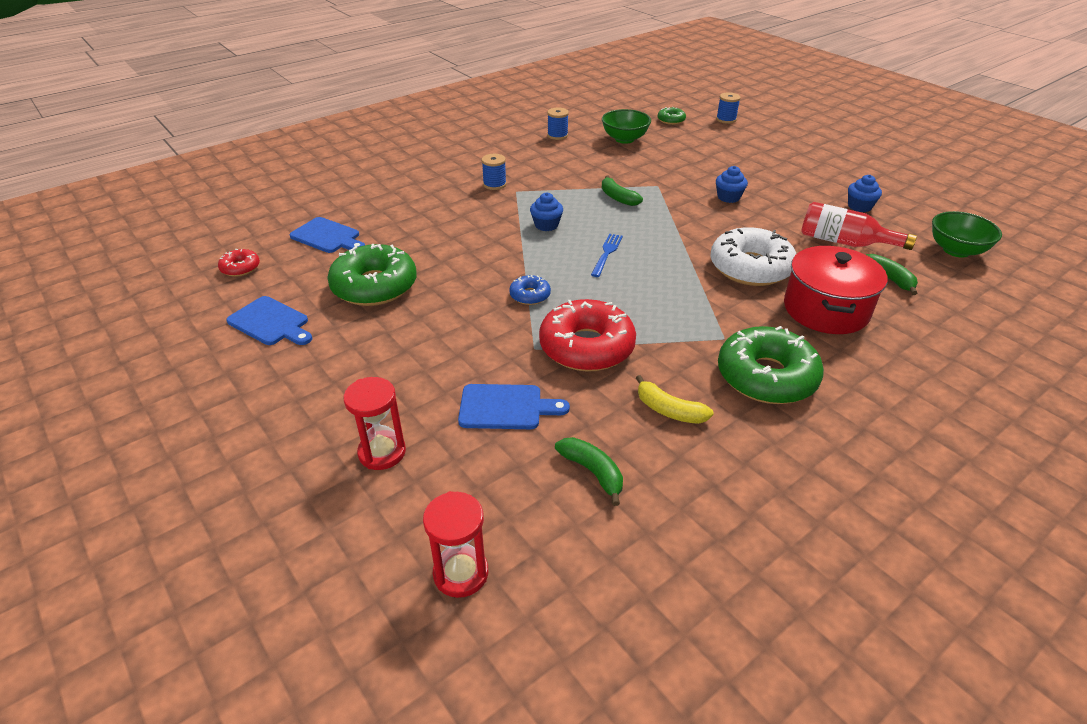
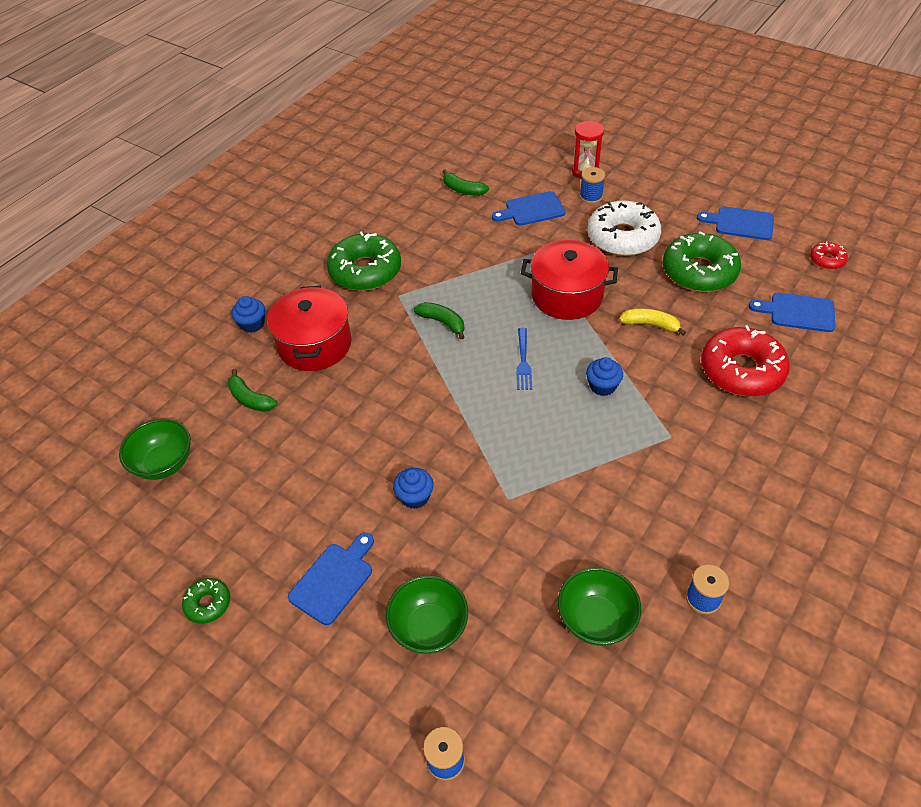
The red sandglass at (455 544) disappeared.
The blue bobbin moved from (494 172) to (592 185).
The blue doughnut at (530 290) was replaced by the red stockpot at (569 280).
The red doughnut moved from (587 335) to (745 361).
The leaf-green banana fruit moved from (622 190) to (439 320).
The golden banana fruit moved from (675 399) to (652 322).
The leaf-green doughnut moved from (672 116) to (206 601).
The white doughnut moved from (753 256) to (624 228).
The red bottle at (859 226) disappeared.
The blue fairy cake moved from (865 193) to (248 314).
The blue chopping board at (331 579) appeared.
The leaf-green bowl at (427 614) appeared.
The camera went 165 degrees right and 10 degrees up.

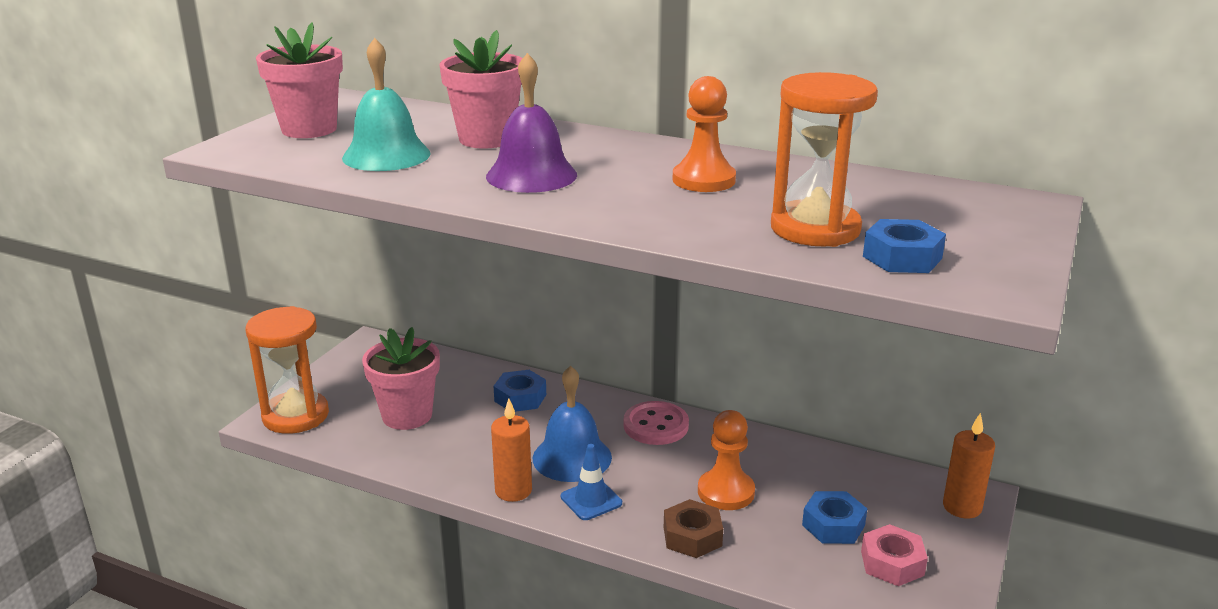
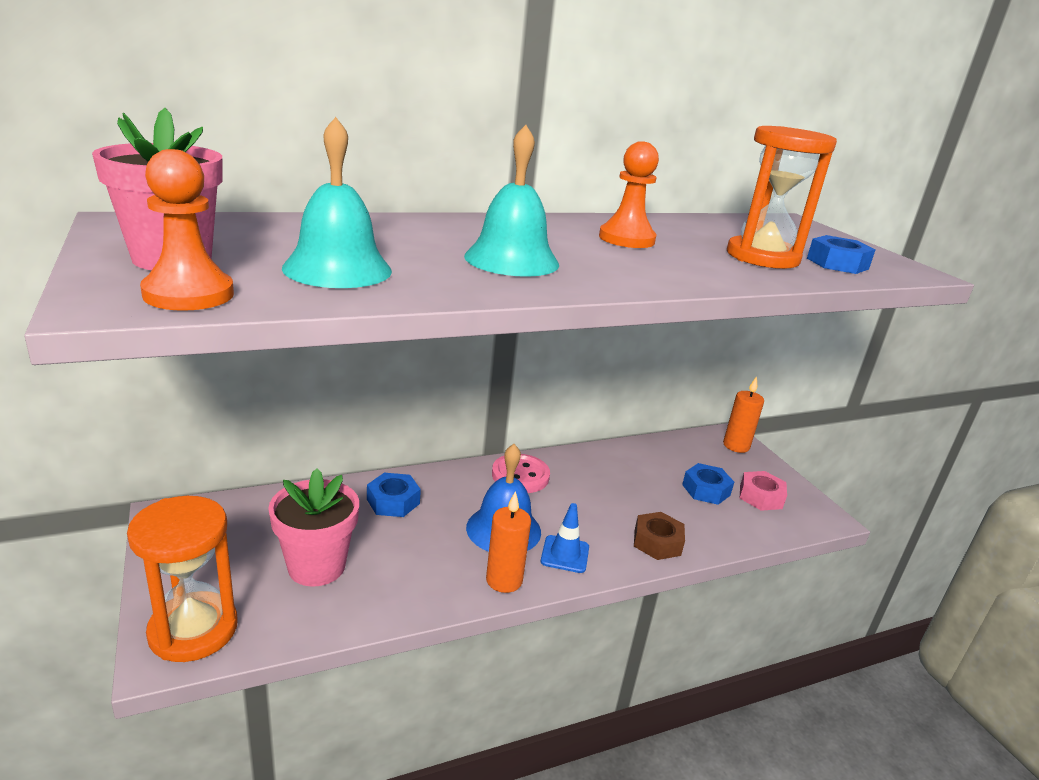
The rose-pink potted plant at (481 89) disappeared.
The purple bell at (531 123) became the teal bell at (511 201).
The orange pawn moved from (726 460) to (187 230).
The camera went 50 degrees left and 0 degrees up.

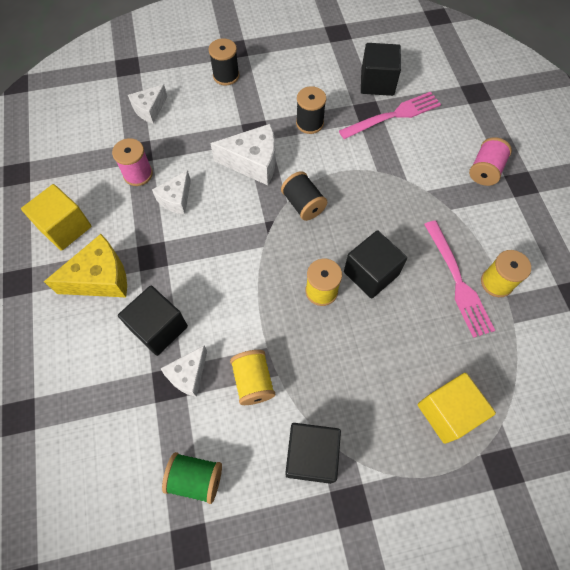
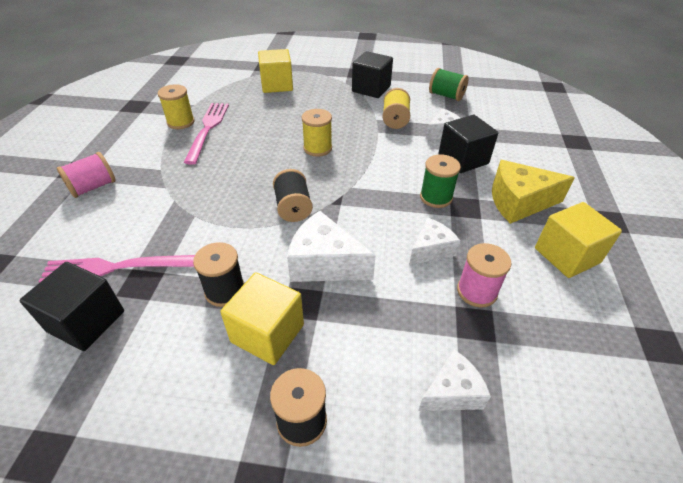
The ebony block at (375 264) disappeared.
The golden block at (262 318) appeared.
The leaf-green bobbin at (440 181) appeared.
The camera went 160 degrees left and 20 degrees down.

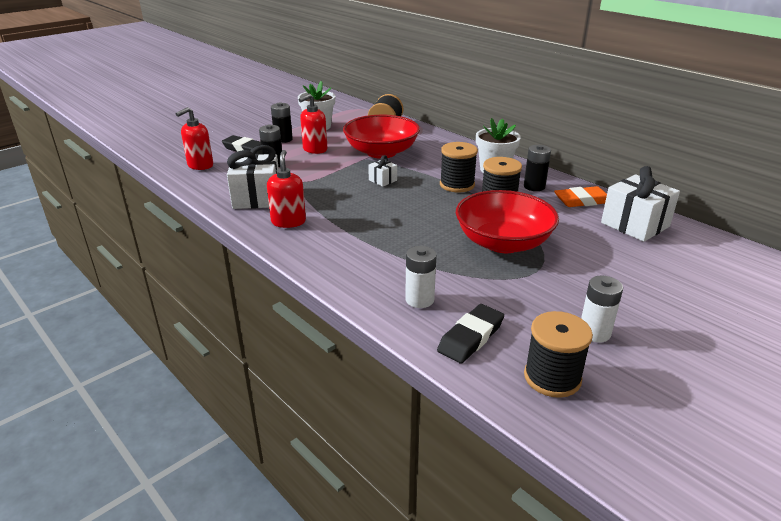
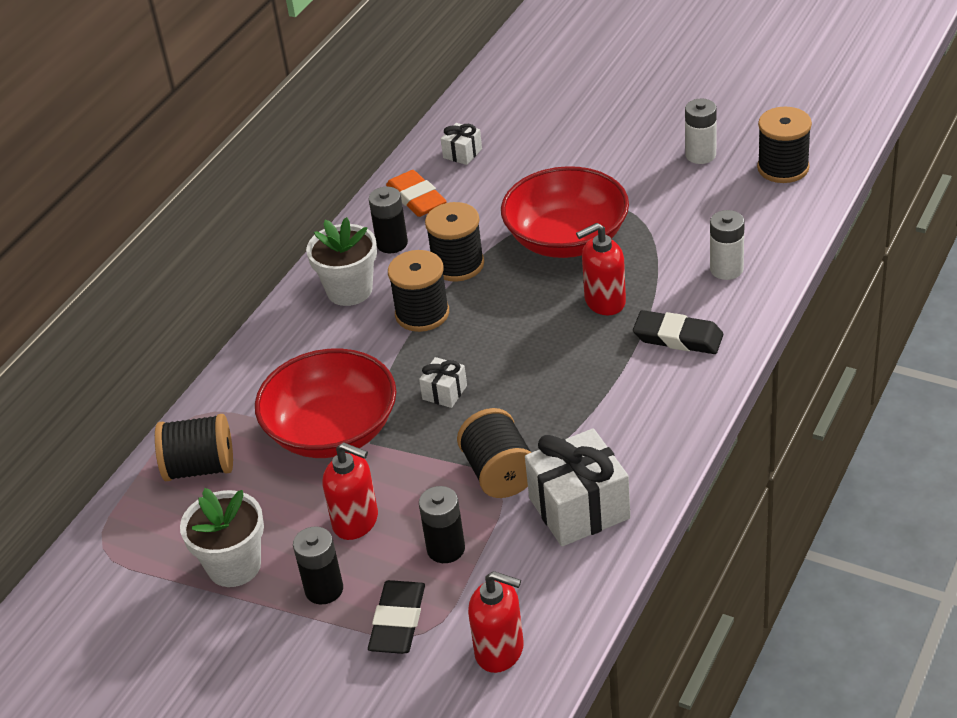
The red soap pump moved from (286 189) to (601 269).
The ebony gum eraser moved from (470 334) to (678 332).
The white gift at (640 204) changed to 0.49 times the size.
The ebony bobbin at (494 453) appeared.
The camera went 105 degrees left and 10 degrees up.

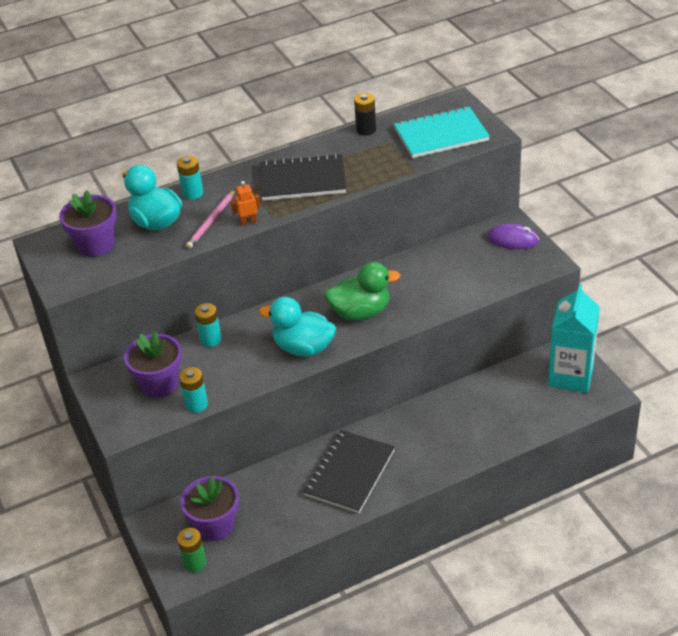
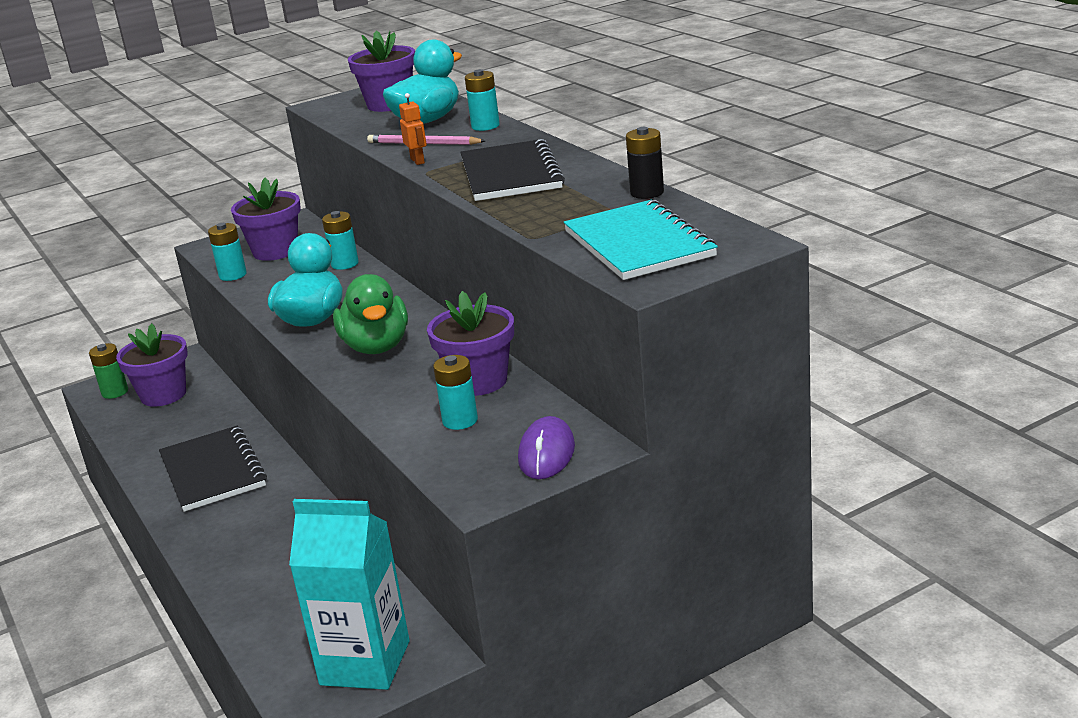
The ebony notepad at (349 471) turned 45 degrees clockwise.
The purple potted plant at (470 343) appeared.
The teal power cell at (455 392) appeared.
The camera went 85 degrees right and 15 degrees down.

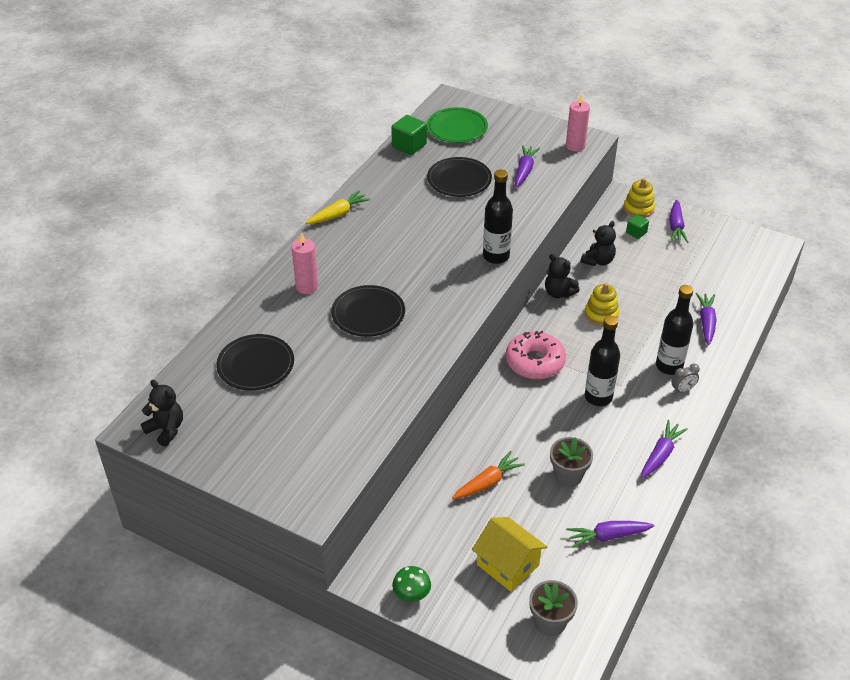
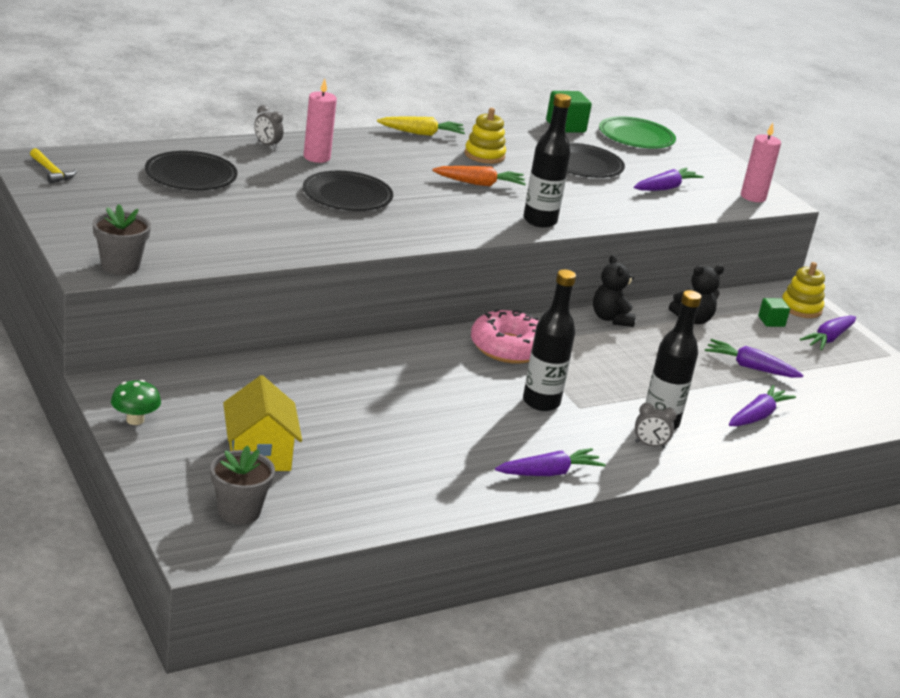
The ebony teddy bear at (162 413) was replaced by the golden hammer at (53 166).
The orange carrot moved from (488 475) to (479 176).
The ash-grey potted plant moved from (571 462) to (122 239).
The purple carrot moved from (610 534) to (754 358).
The golden stacking rings moved from (602 304) to (485 136).
The ash-grey alarm clock at (269 127) appeared.
The camera went 30 degrees right and 15 degrees down.

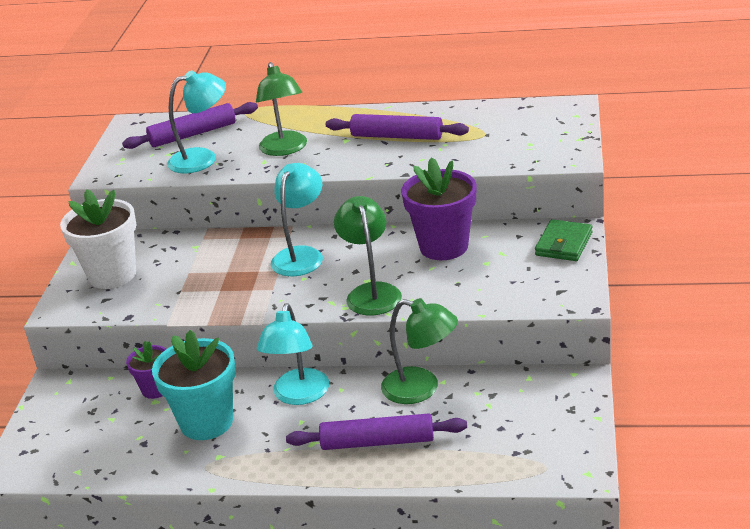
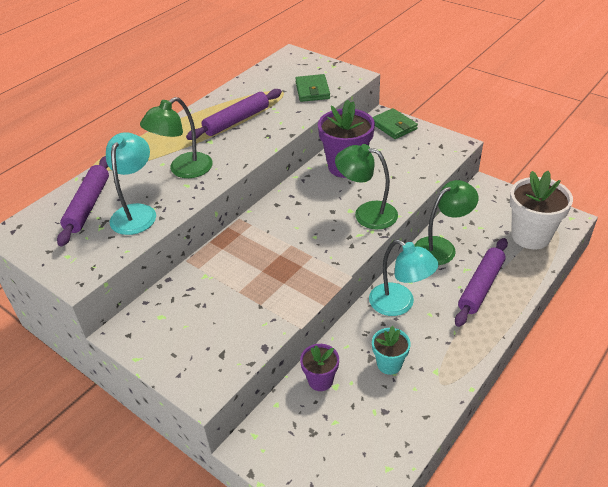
The white potted plant moved from (98 239) to (541 210).
The teal potted plant at (194 385) changed to 0.55 times the size.
The leaf-green reading lamp at (281 109) turned 120 degrees clockwise.
The teal reading lamp at (297 219) disappeared.
The leaf-green card wallet at (312 88) appeared.
The camera went 60 degrees left and 10 degrees up.

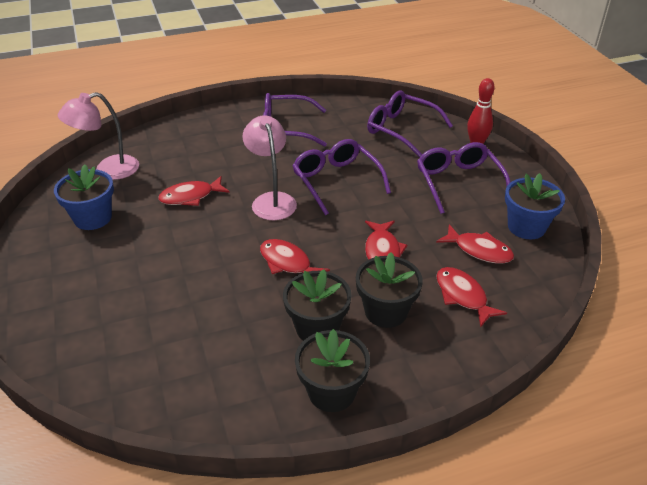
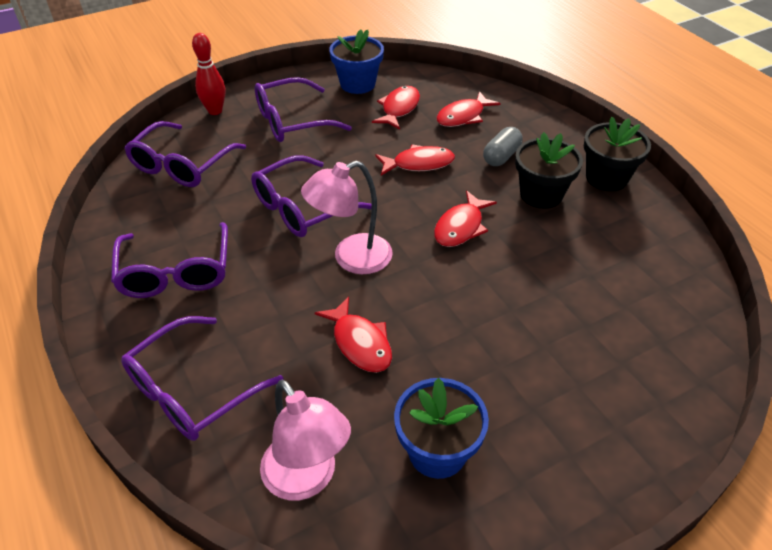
The ebony potted plant at (389 290) was replaced by the ash-grey pill shape at (503 146).
The purple spectacles at (202 378) appeared.
The camera went 100 degrees left and 5 degrees up.

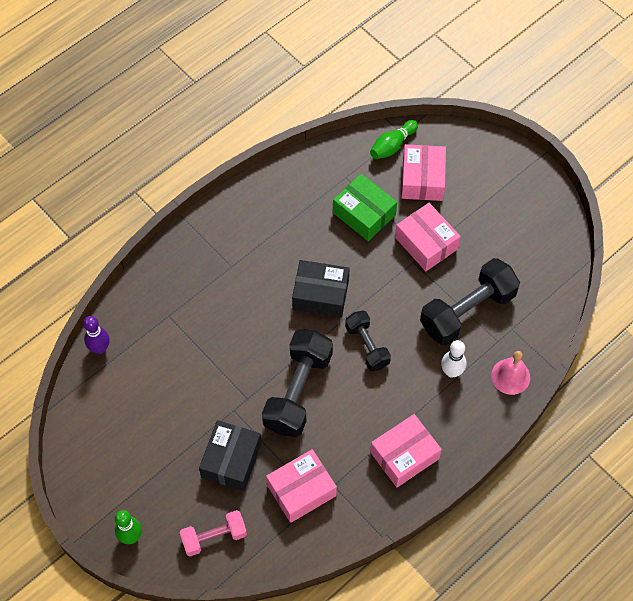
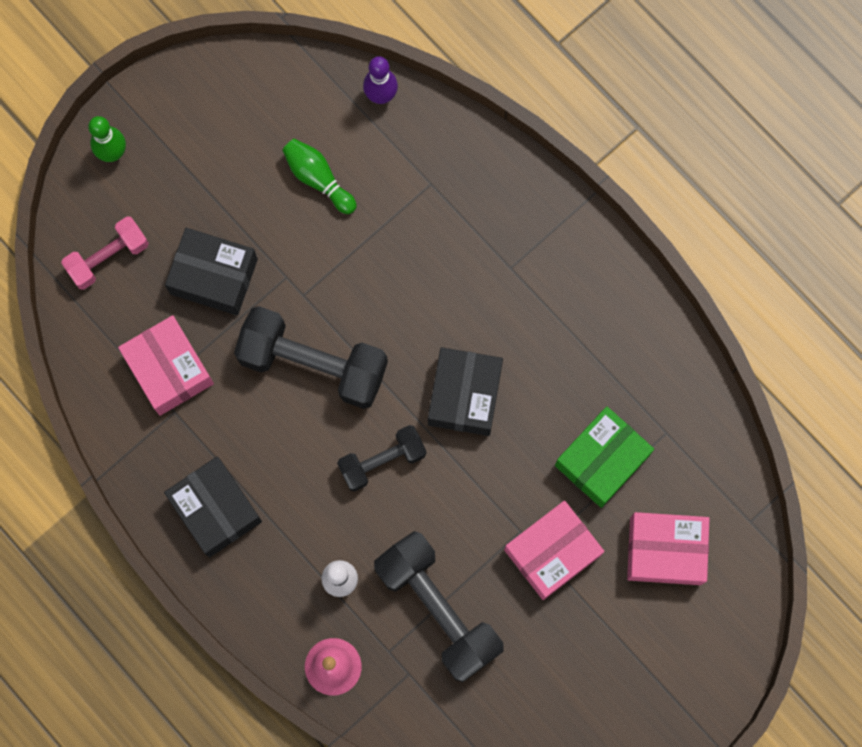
The rose-pink dumbbell at (213 533) turned 75 degrees clockwise.
The leaf-green tenpin moved from (394 139) to (319 176).
The rose-pink package at (406 450) became the ebony package at (213 506).
The camera went 90 degrees right and 15 degrees up.

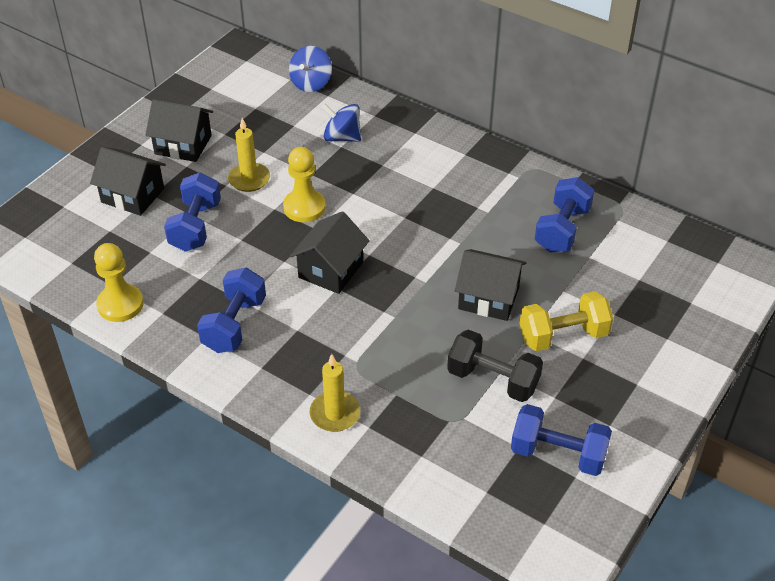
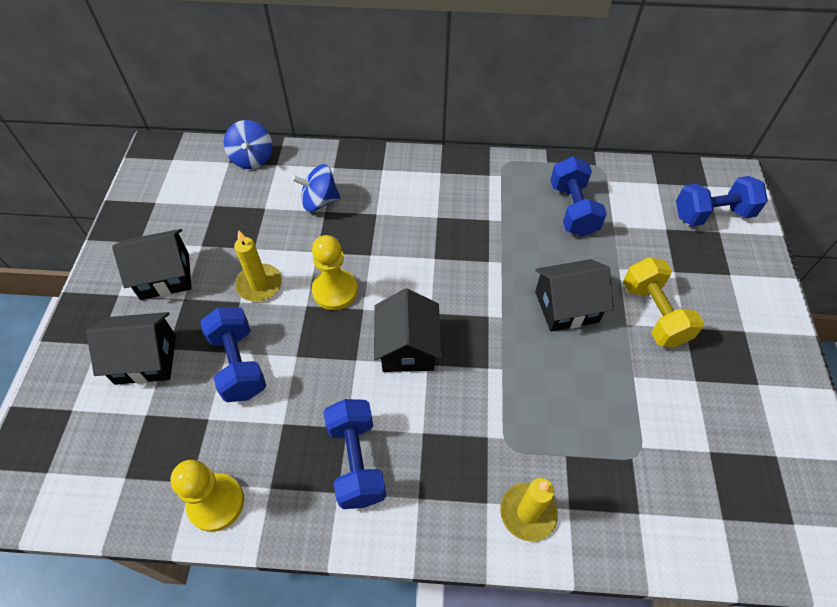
The ebony dumbbell at (495 365) disappeared.
The blue dumbbell moved from (561 440) to (722 201).
The golden dumbbell at (566 321) turned 60 degrees counterclockwise.
The camera went 30 degrees left and 10 degrees up.

